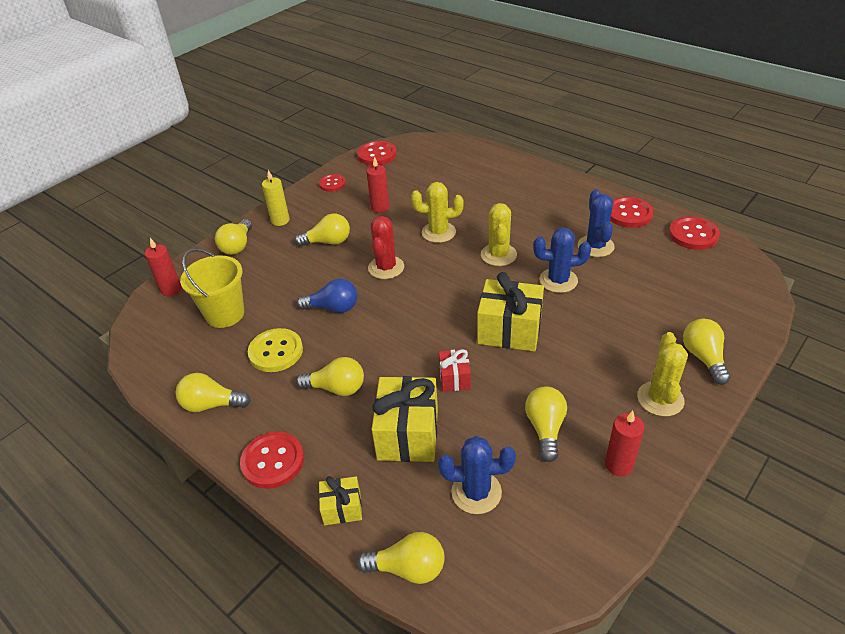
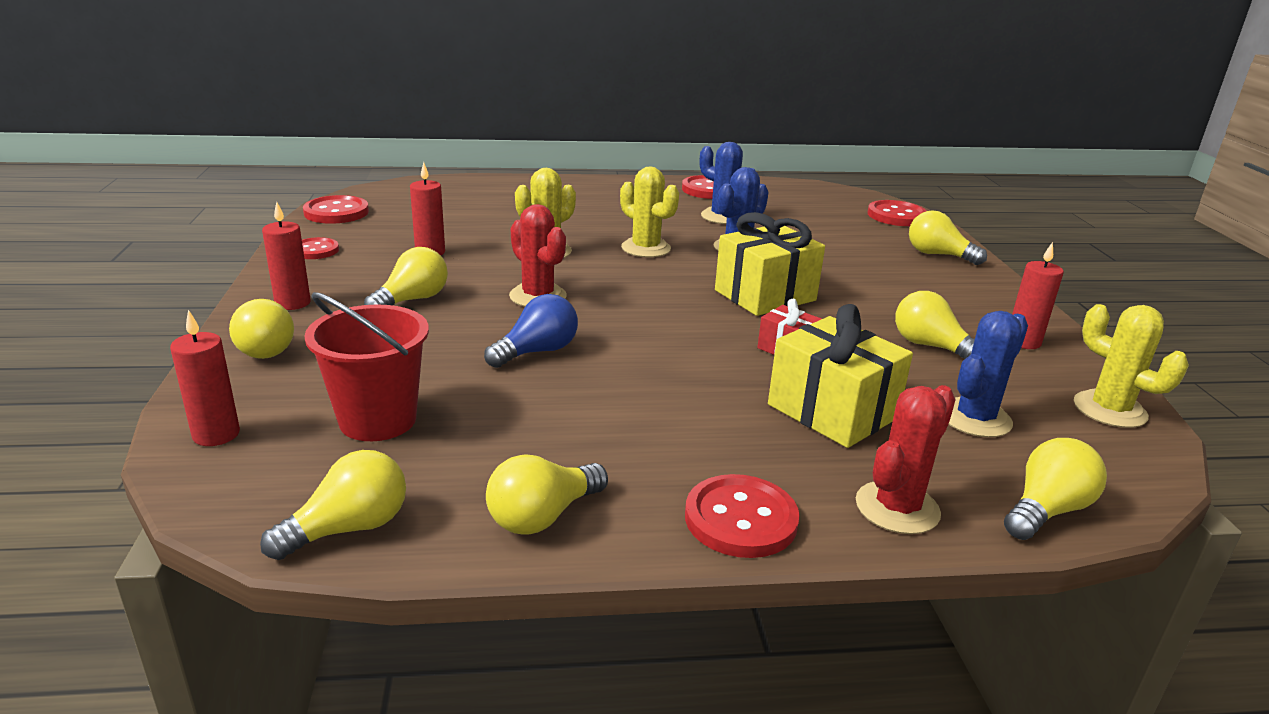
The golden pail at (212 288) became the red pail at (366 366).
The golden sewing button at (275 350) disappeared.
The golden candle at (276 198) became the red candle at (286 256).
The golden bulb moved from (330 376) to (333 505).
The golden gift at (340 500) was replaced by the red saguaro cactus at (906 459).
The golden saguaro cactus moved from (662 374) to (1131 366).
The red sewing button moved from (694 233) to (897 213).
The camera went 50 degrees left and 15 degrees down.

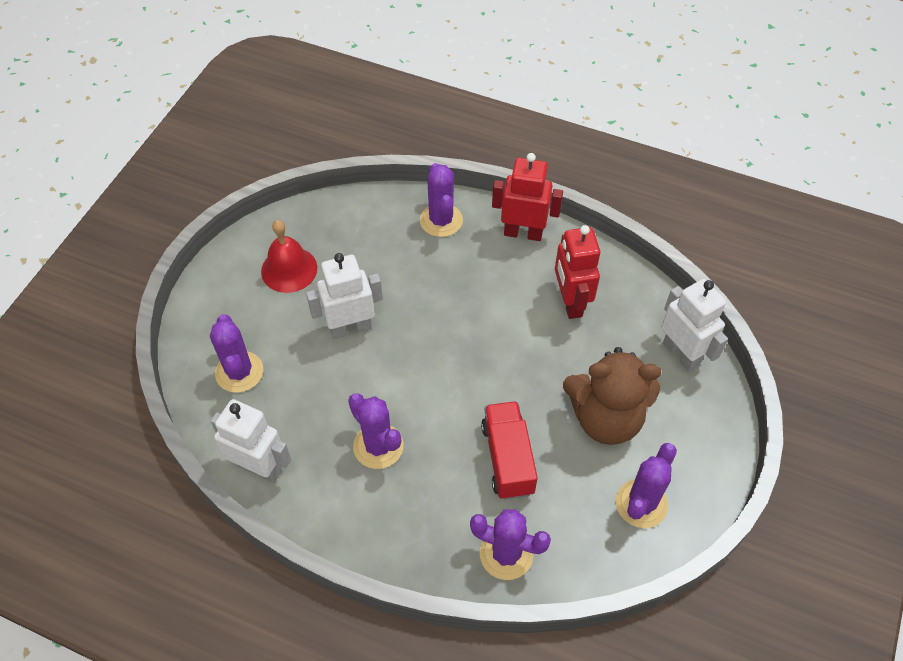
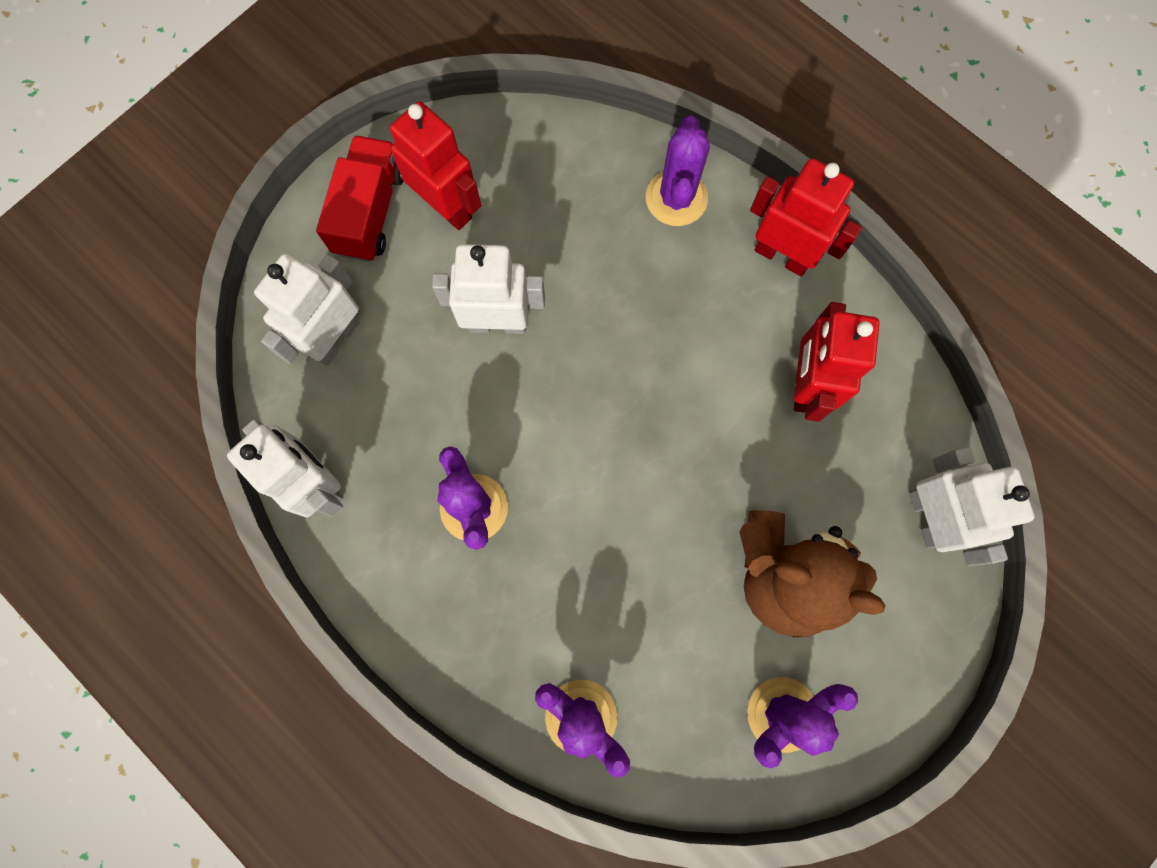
The purple saguaro cactus at (236 353) was replaced by the white robot at (307 309).
The red bell at (289 256) was replaced by the red robot at (435 165).
The red lorry moved from (509 450) to (359 198).
The camera went 20 degrees right and 20 degrees up.

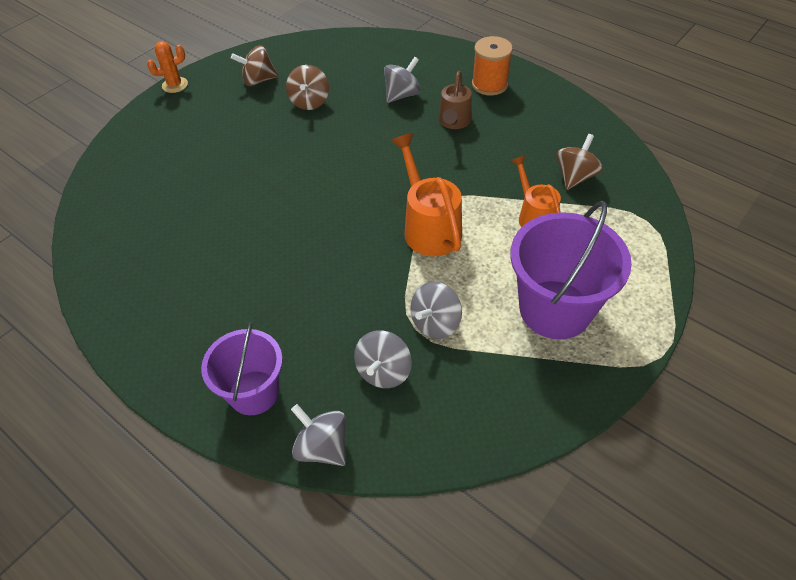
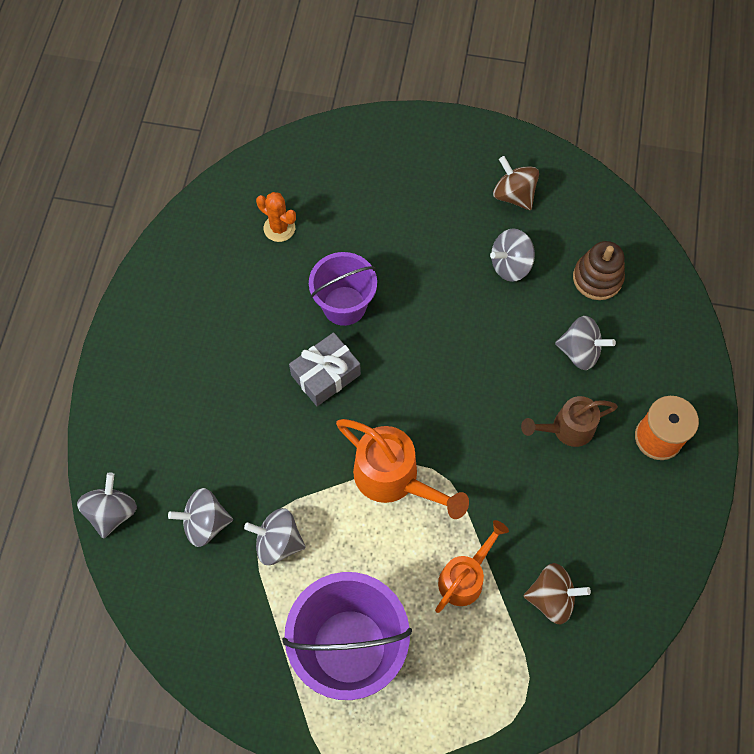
The orange saguaro cactus moved from (167 67) to (276 217).
The purple pail moved from (242 368) to (343 289).
The dark brown whirligig at (307 87) became the ash-grey whirligig at (512 255).
The orange watering pot at (426 194) turned 90 degrees clockwise.
The ash-grey gift at (325 369) appeared.
The dark brown stacking rings at (599 270) appeared.
The camera went 60 degrees right and 15 degrees up.

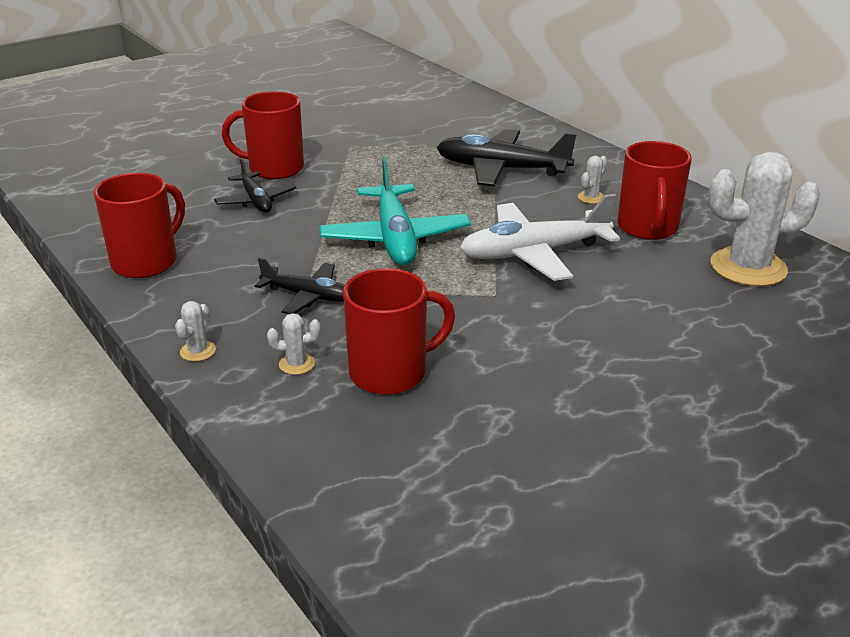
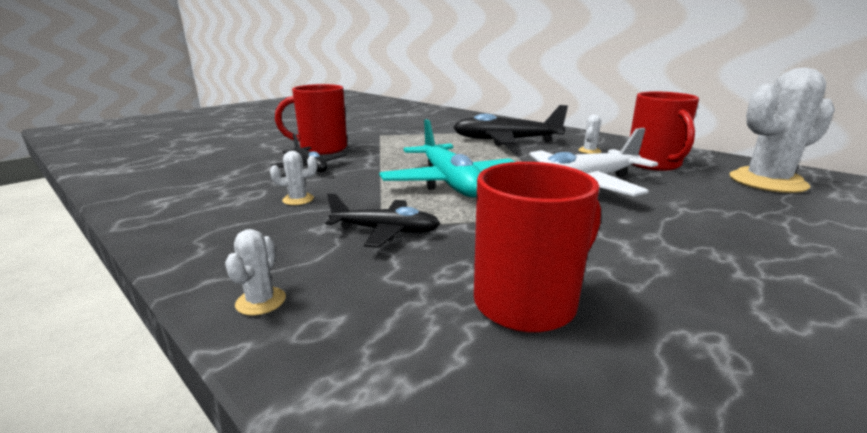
The red coffee mug at (139 225) disappeared.
The white saguaro cactus moved from (294 344) to (293 178).
The camera went 10 degrees left and 10 degrees down.

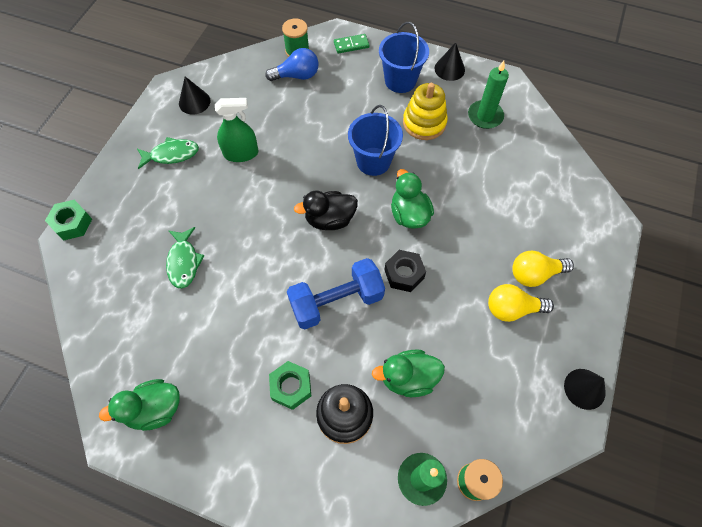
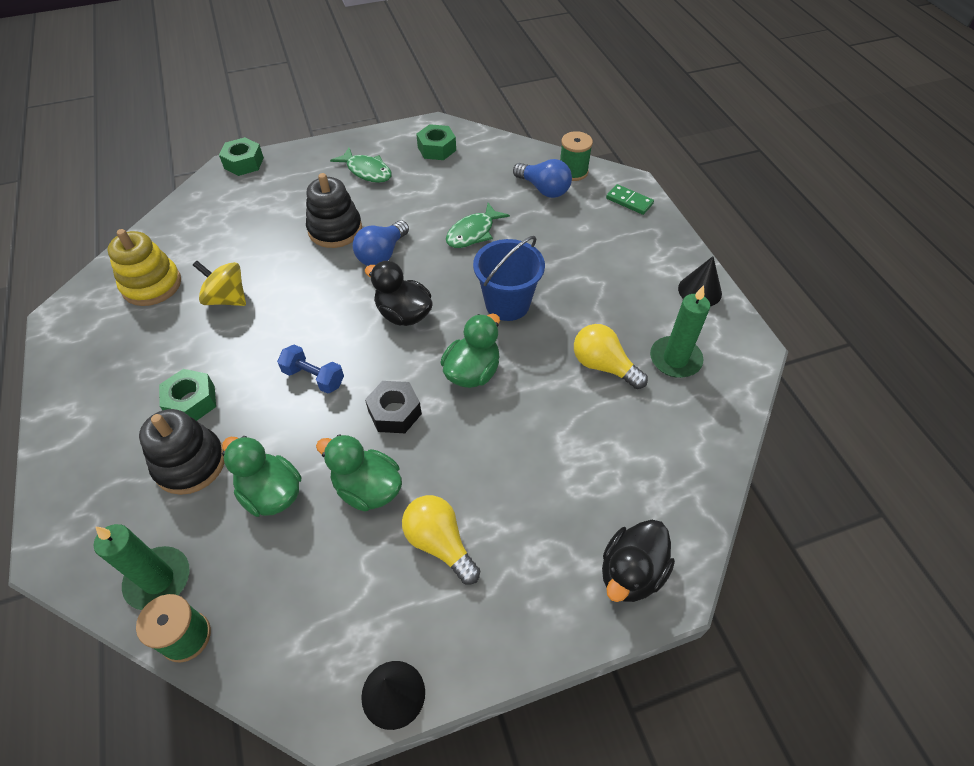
The leaf-green duck moved from (139 405) to (359 472).
The leaf-green fish figure moved from (185 258) to (478 225).
The ebony solid cone at (195 96) was replaced by the leaf-green nut at (436 142).
The leaf-green sprayer at (237 130) disappeared.
The blue dumbbell at (336 293) changed to 0.55 times the size.
The blue pail at (404 57) disappeared.
The golden stacking rings moved from (425 111) to (144 267).
The golden bulb moved from (543 268) to (611 356).
The golden whirligig at (219 283) appeared.
The ebony stacking rings at (334 210) appeared.
The blue bulb at (381 243) appeared.
The ebony duck at (638 561) appeared.
The camera went 50 degrees right and 10 degrees down.

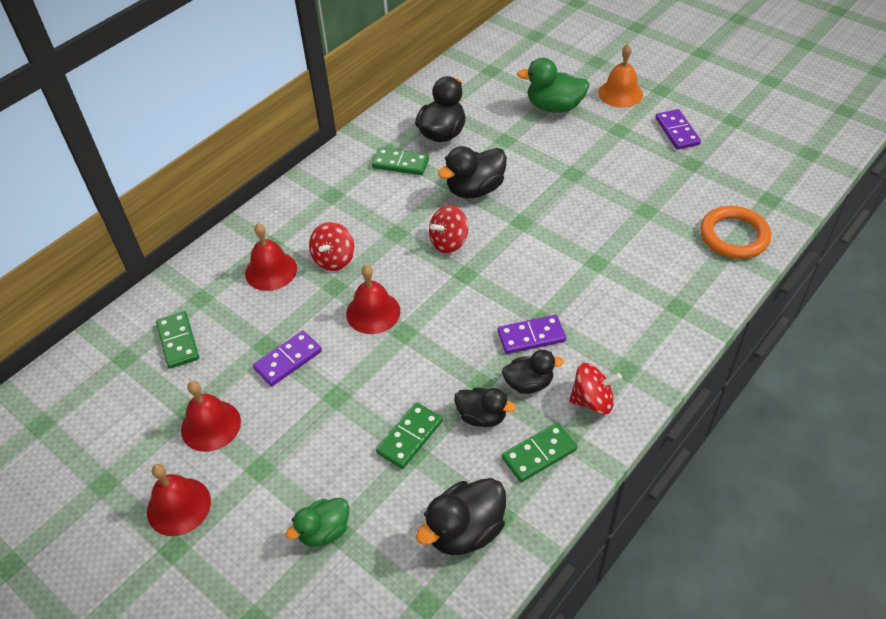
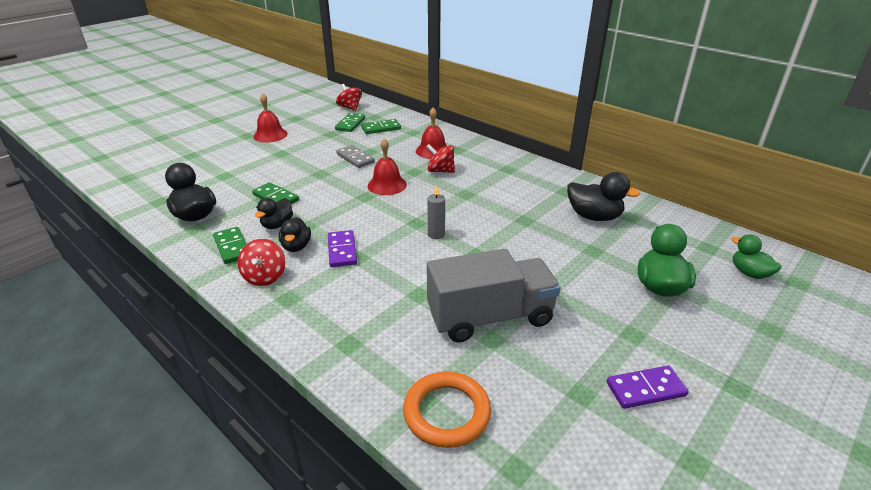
The red bell at (211 416) disappeared.
The purple domino tile at (287 358) became the ash-grey domino tile at (355 156).
The leaf-green duck moved from (317 522) to (756 256).
The leaf-green domino tile moved from (400 161) to (350 122).
The red whirligig moved from (448 229) to (349 97).
The ebony duck at (472 172) disappeared.
The orange bell at (620 76) disappeared.
The ash-grey lorry at (494 295) appeared.
The ash-grey candle at (436 211) appeared.
The camera went 90 degrees right and 15 degrees down.

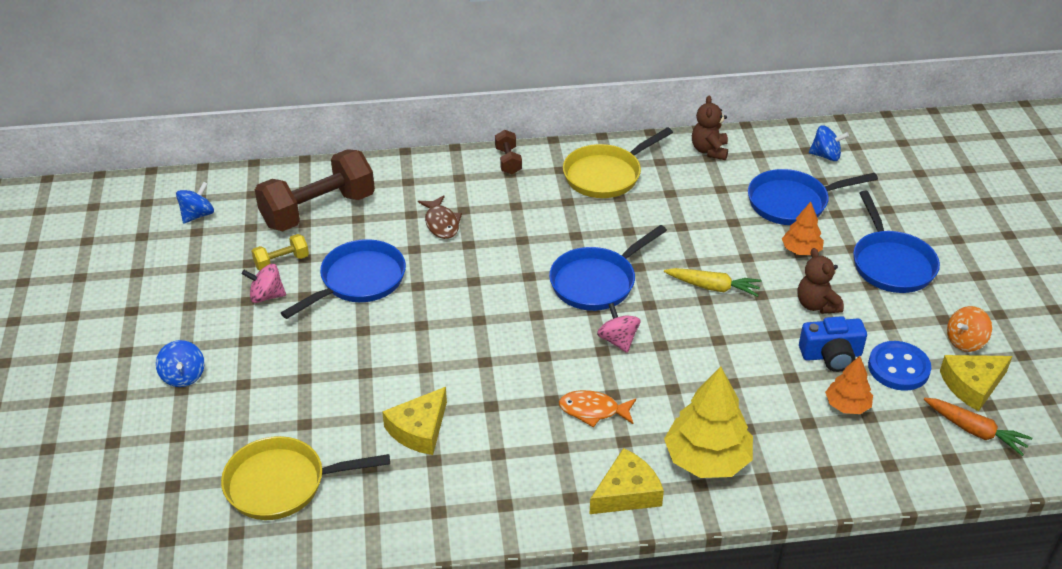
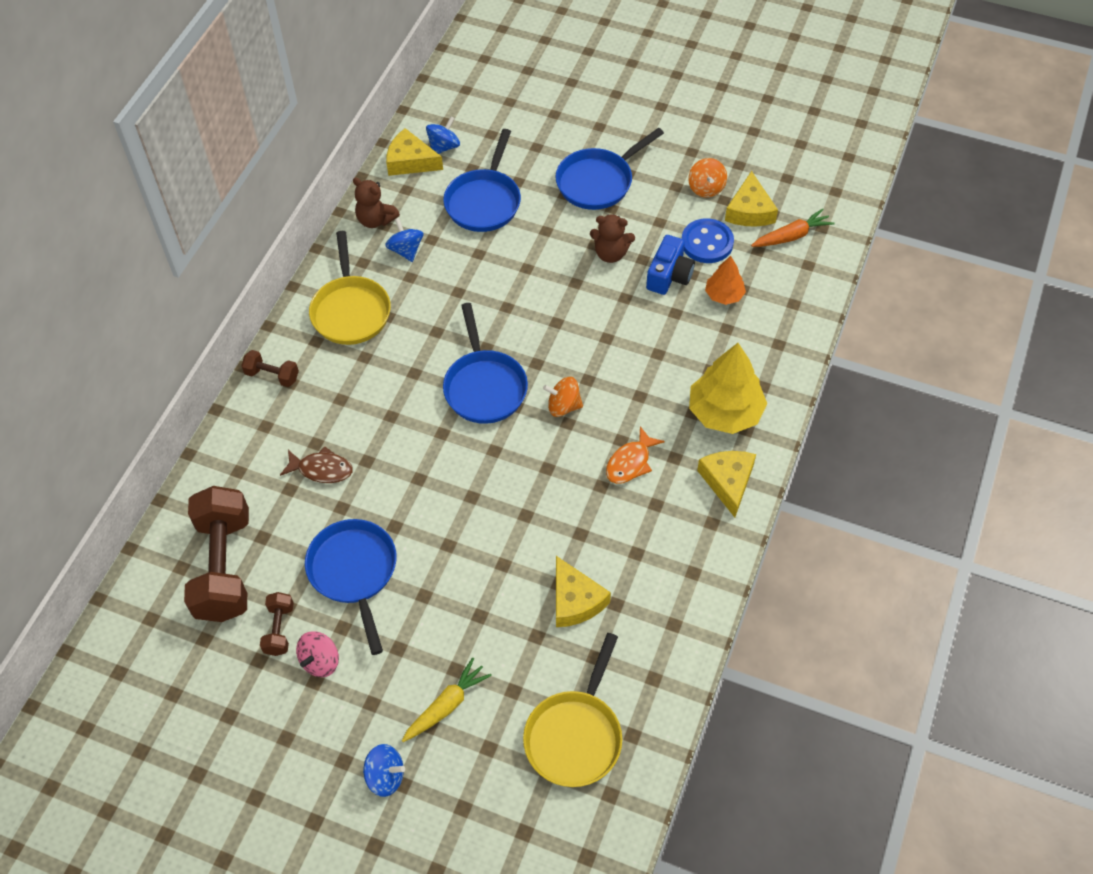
The blue whirligig moved from (195 203) to (404 240).
The golden dumbbell at (280 252) became the dark brown dumbbell at (277 624).
The rose-pink whirligig at (618 328) became the orange whirligig at (563 397).
The golden carrot moved from (713 282) to (447 700).
The orange fir tree at (803 228) disappeared.
The blue pan at (896 242) turned 120 degrees clockwise.
The golden piece of cheese at (414 152) appeared.
The camera went 60 degrees left and 15 degrees up.

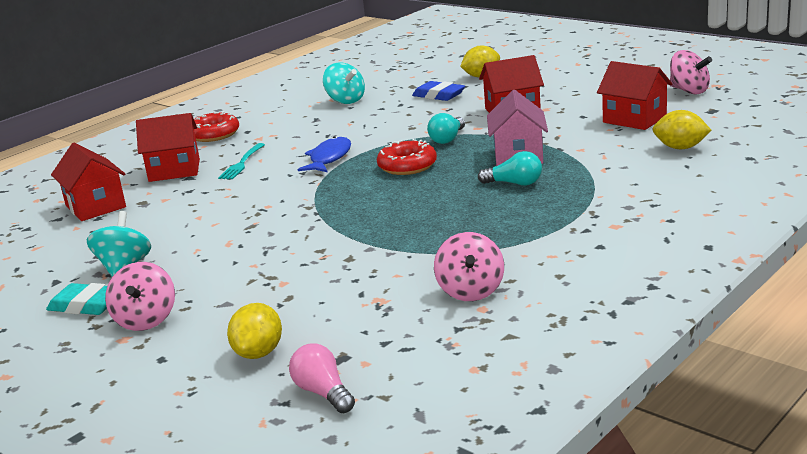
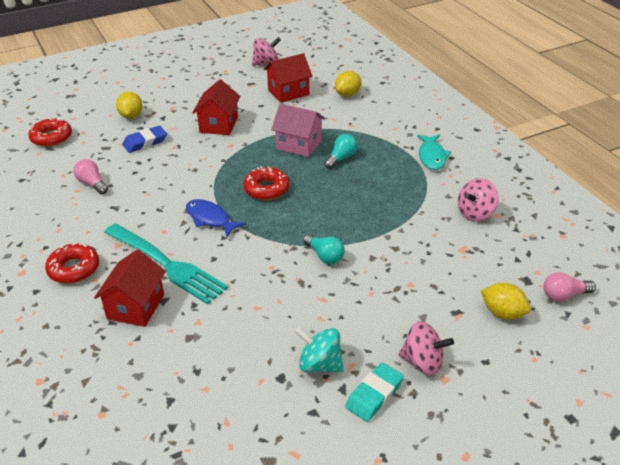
The red toy house at (88 182) disappeared.
The teal fork at (241 161) changed to 2.04 times the size.
The teal whirligig at (344 83) was replaced by the rose-pink bulb at (90 176).
The teal bulb moved from (446 128) to (324 249).
The rose-pink whirligig at (469 266) turned 120 degrees clockwise.
The red doughnut at (50 132) appeared.
The teal fish figure at (434 152) appeared.
The camera went 70 degrees left and 15 degrees up.

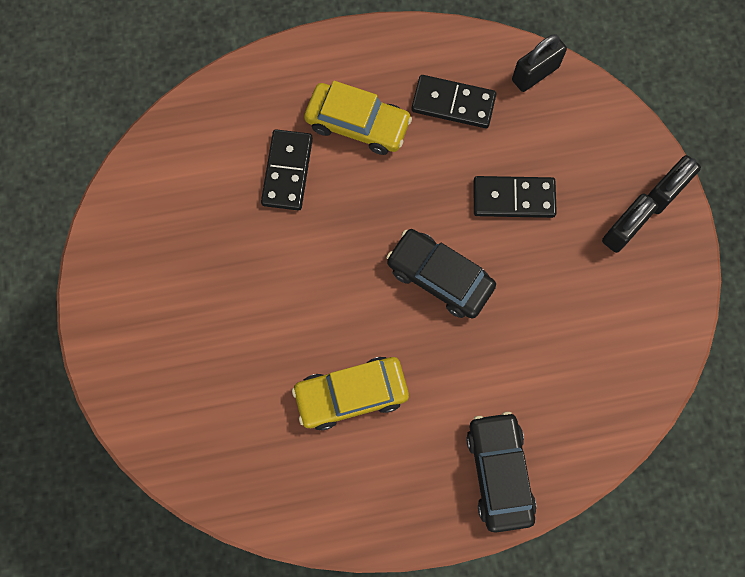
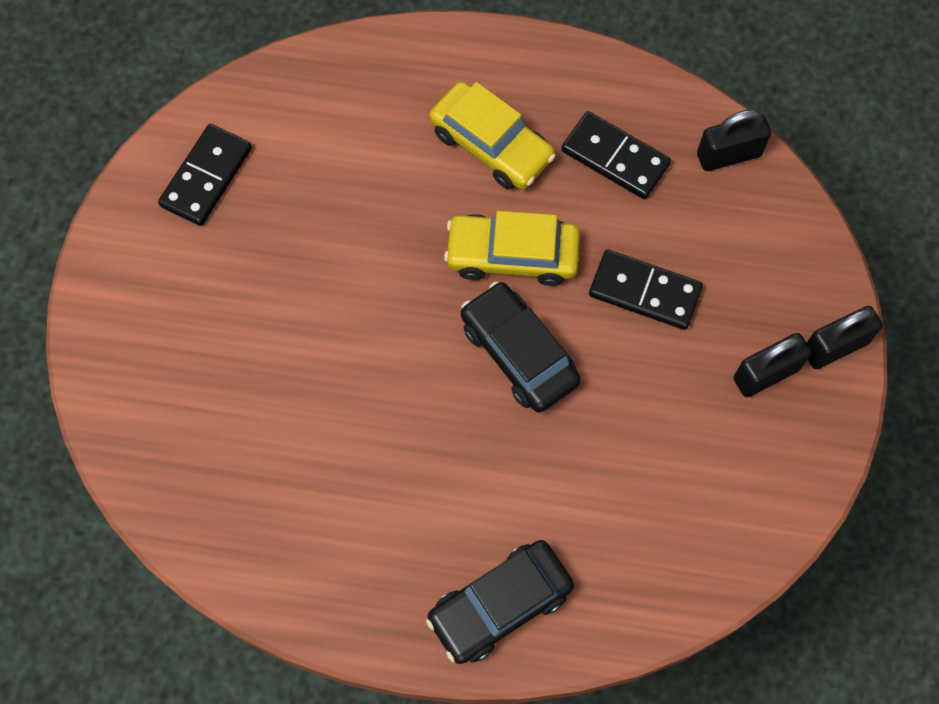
The ebony domino tile moved from (287 170) to (205 175).
The golden automobile moved from (350 393) to (512 248).
The ebony automobile at (501 472) turned 135 degrees counterclockwise.
The camera went 20 degrees right and 5 degrees down.

